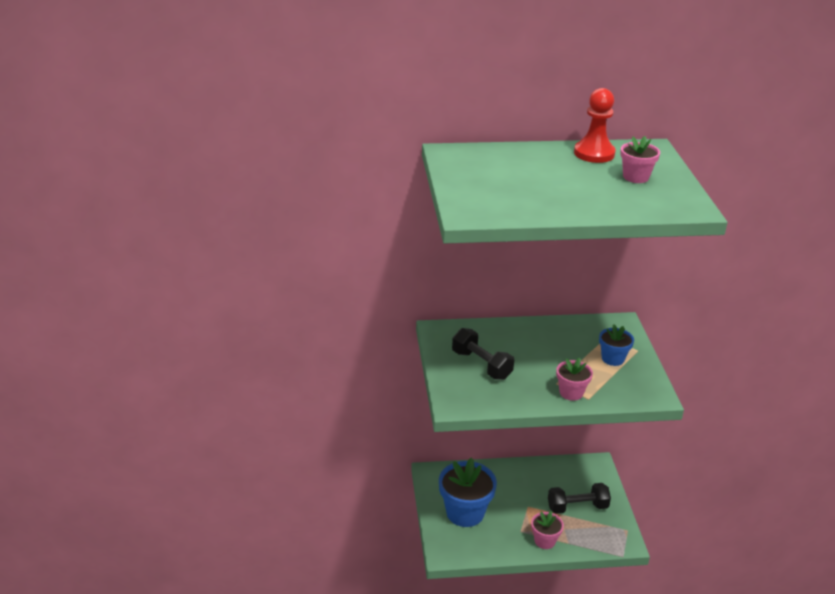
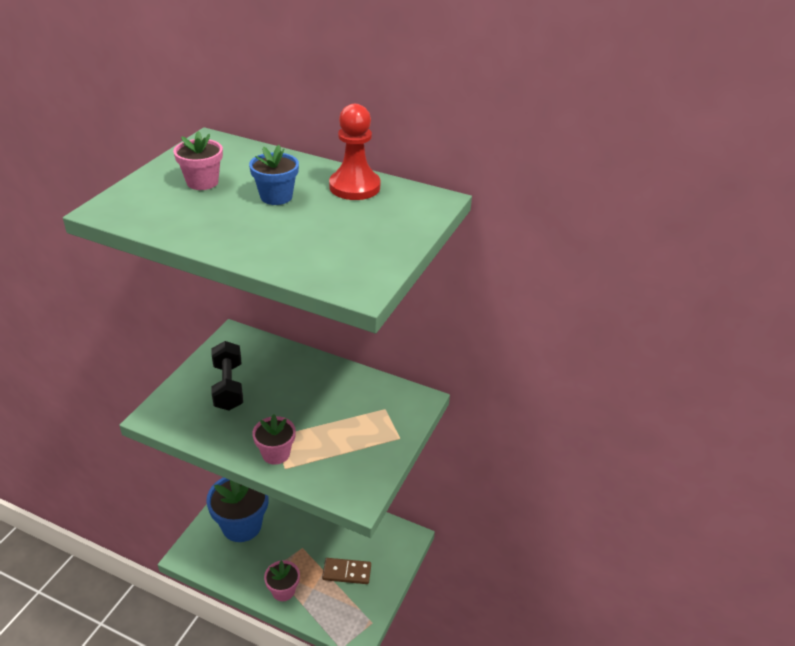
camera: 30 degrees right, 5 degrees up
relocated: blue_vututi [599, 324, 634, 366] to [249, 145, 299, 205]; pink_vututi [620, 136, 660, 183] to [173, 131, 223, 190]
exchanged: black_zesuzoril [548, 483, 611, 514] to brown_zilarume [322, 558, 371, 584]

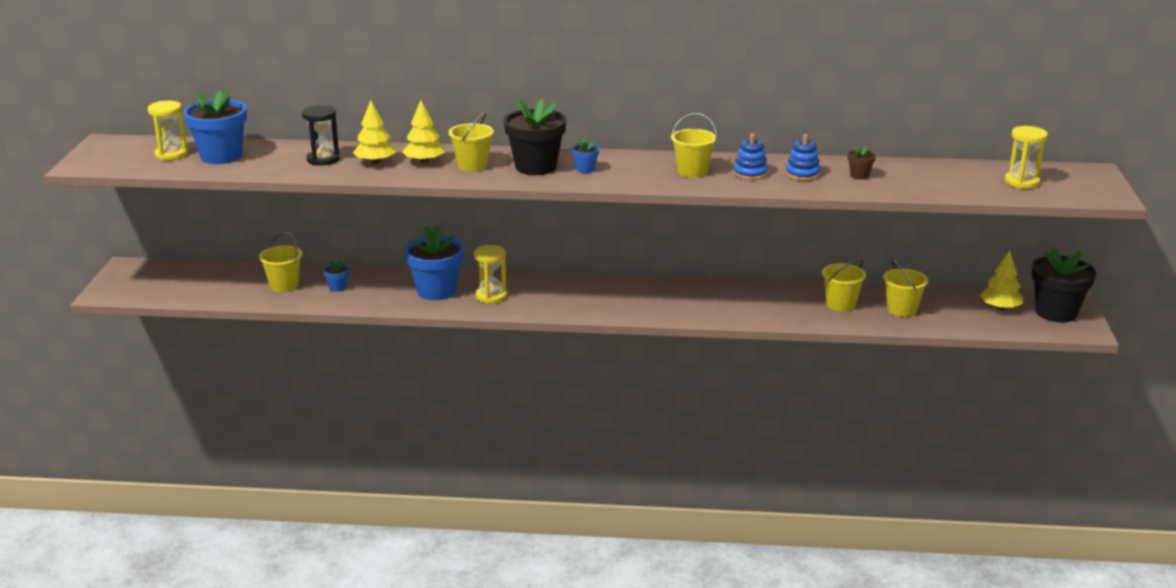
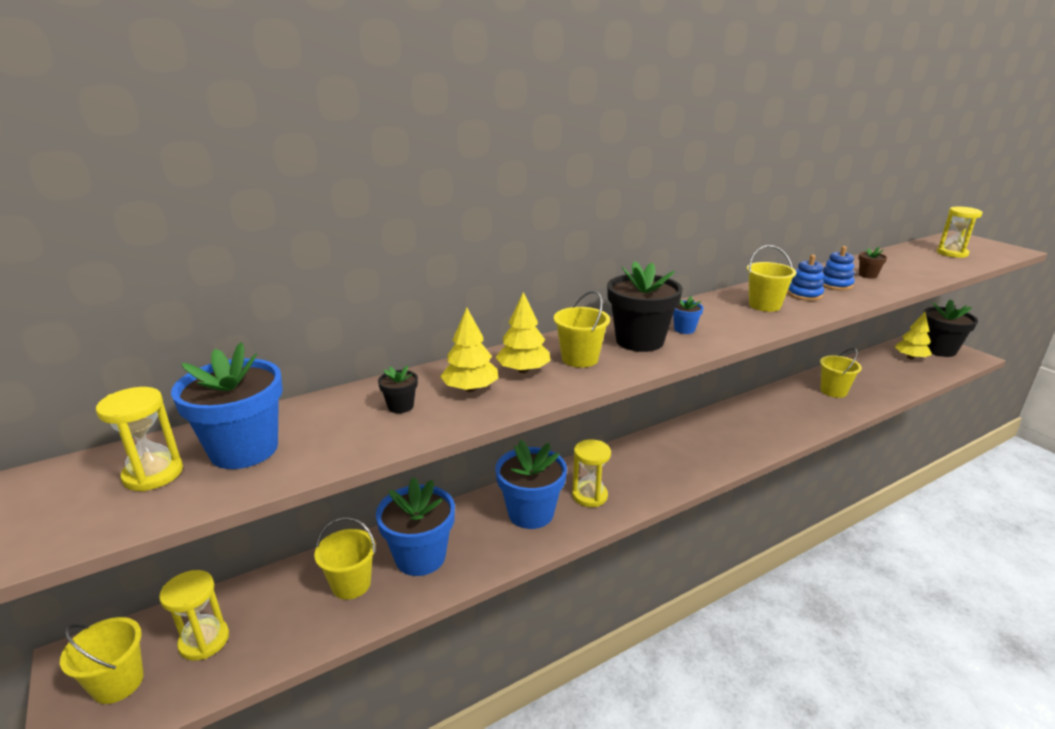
camera: 35 degrees left, 0 degrees up
appeared: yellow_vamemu [159, 570, 229, 661]
relocated: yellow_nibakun [883, 259, 928, 317] to [60, 617, 144, 704]
exchanged: black_vamemu [302, 105, 340, 166] to black_vututi [378, 366, 418, 413]
size: blue_vututi [323, 260, 349, 292] = [376, 477, 455, 576] x2.24

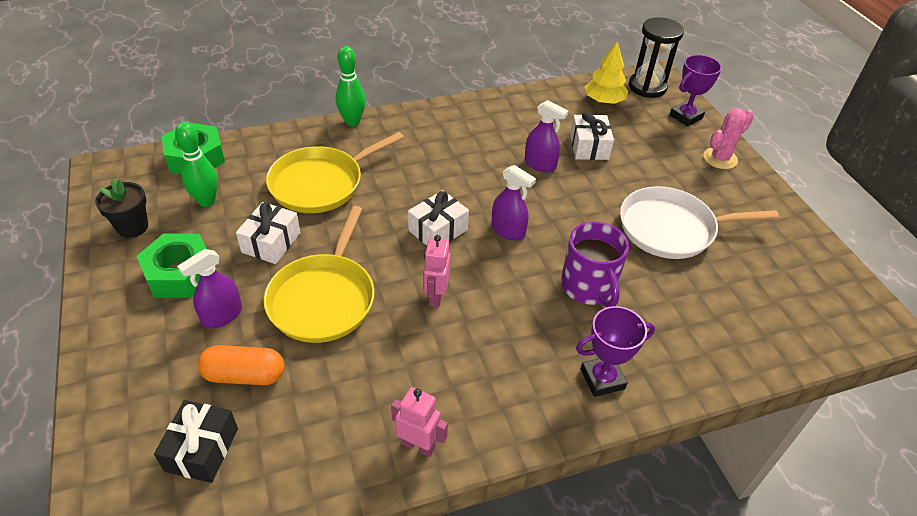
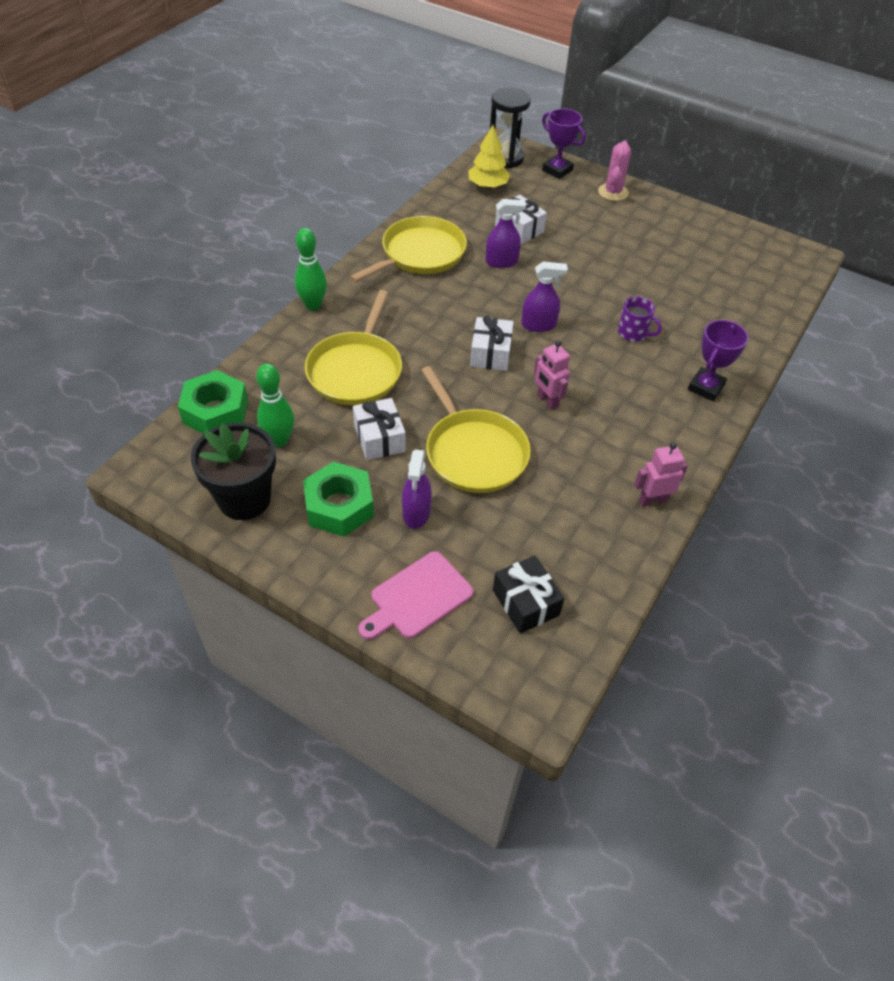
camera: 40 degrees left, 5 degrees up
missing: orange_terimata [197, 345, 285, 385]; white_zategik [620, 186, 779, 259]
appeared: yellow_zategik [350, 216, 467, 283]; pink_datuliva [359, 551, 473, 640]
spun: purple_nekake [669, 55, 722, 127] = [542, 109, 586, 179] 60 degrees counterclockwise
size: black_vututi [95, 179, 148, 238] = [191, 423, 276, 520] x1.59; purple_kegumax [561, 221, 629, 307] = [618, 296, 662, 342] x0.62

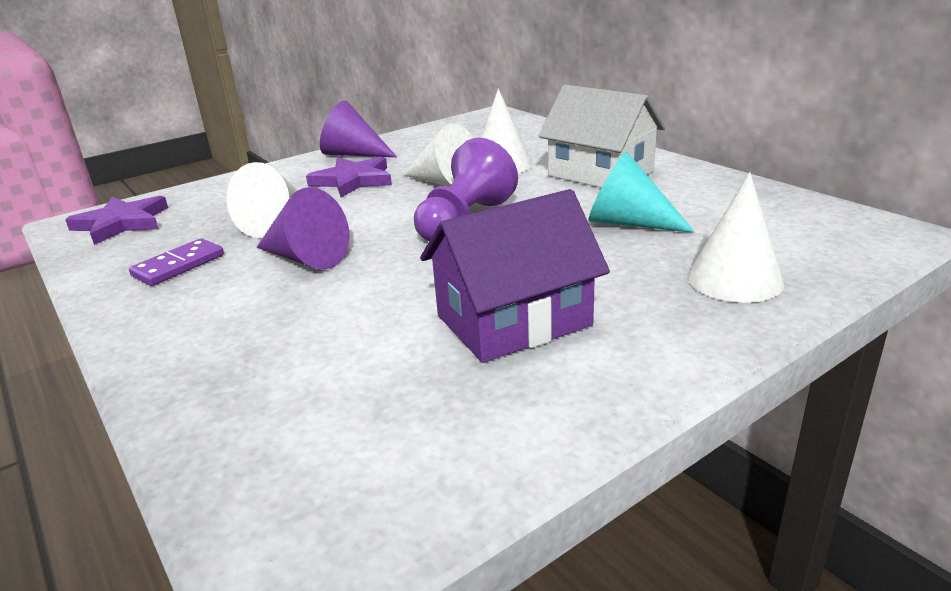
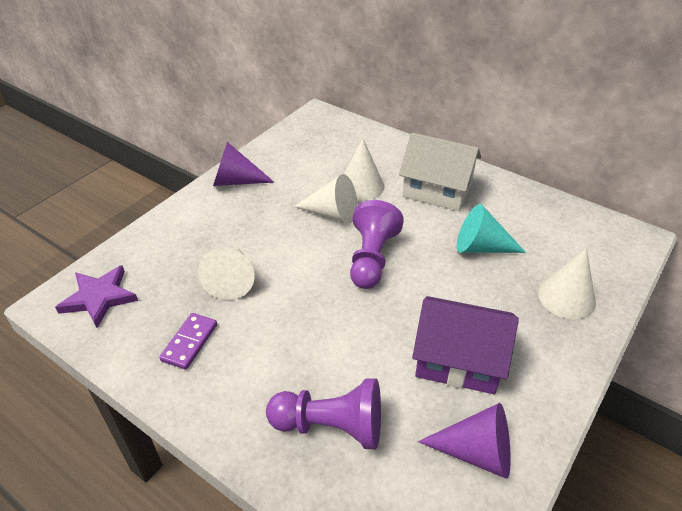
camera: 20 degrees left, 15 degrees up
missing: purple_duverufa [306, 157, 392, 197]
appeared: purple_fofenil [266, 378, 381, 449]
relocated: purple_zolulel [257, 187, 350, 269] to [418, 403, 511, 479]
spun: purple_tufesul [420, 189, 610, 363] = [412, 296, 519, 394] 60 degrees clockwise

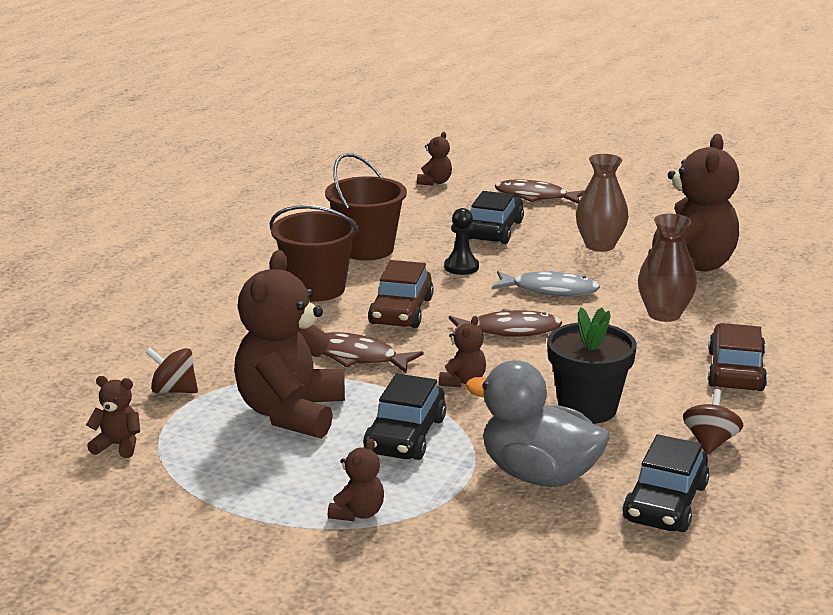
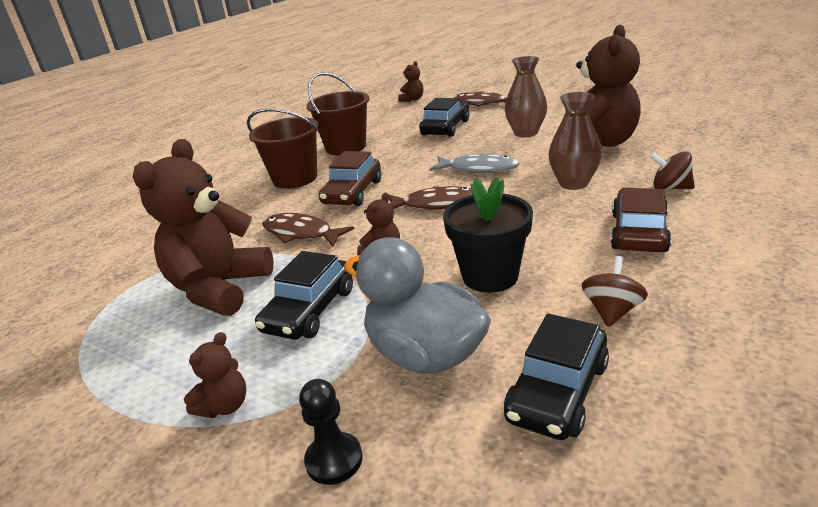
camera: 10 degrees right, 5 degrees up
missing: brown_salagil [86, 376, 140, 458]
relocated: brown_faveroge [145, 348, 198, 393] to [650, 151, 695, 190]; black_fofenil [444, 208, 479, 275] to [299, 379, 363, 485]

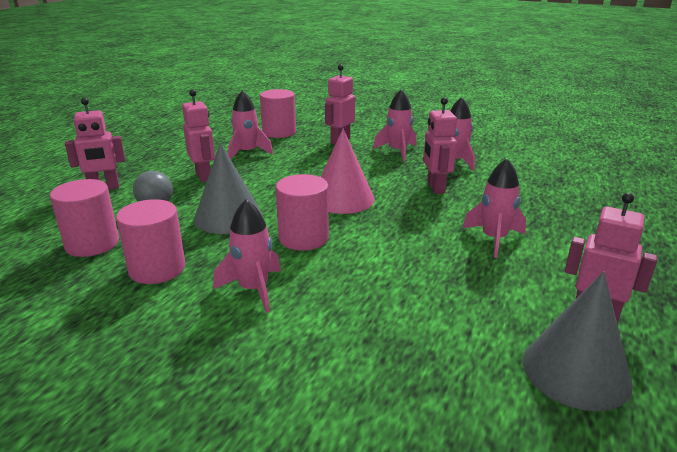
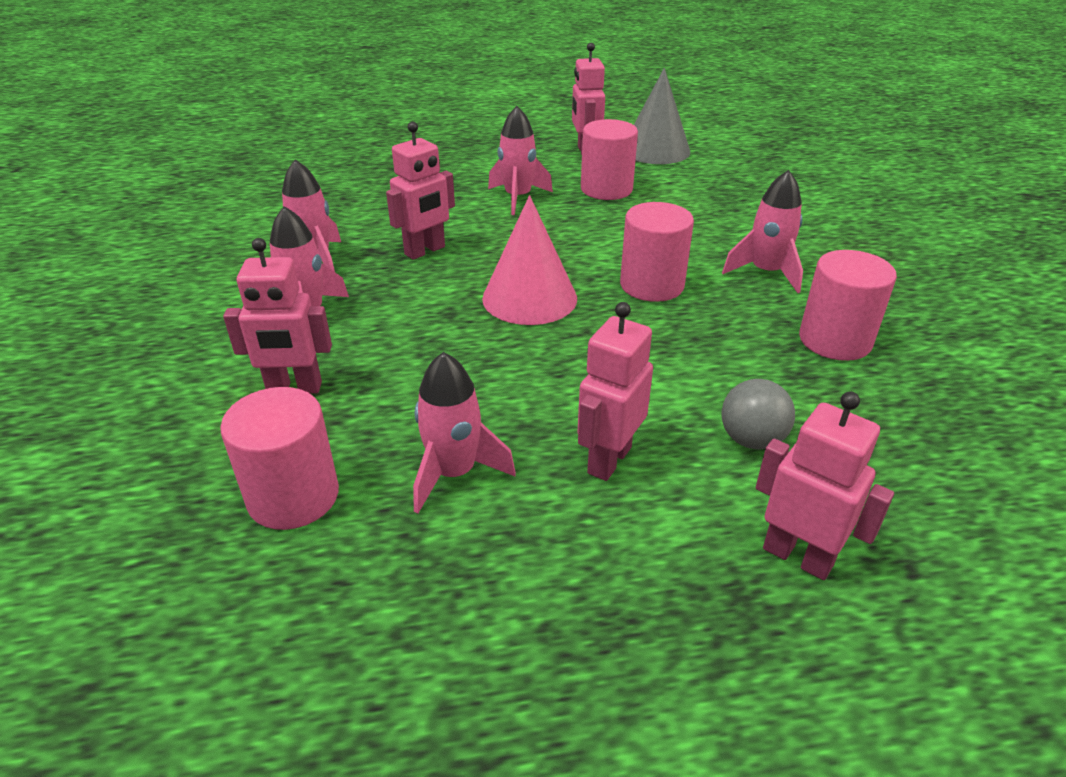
camera: 125 degrees left, 10 degrees up
missing: grey_zolulel [194, 143, 263, 234]
relocated: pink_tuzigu [50, 179, 119, 257] to [581, 119, 638, 200]

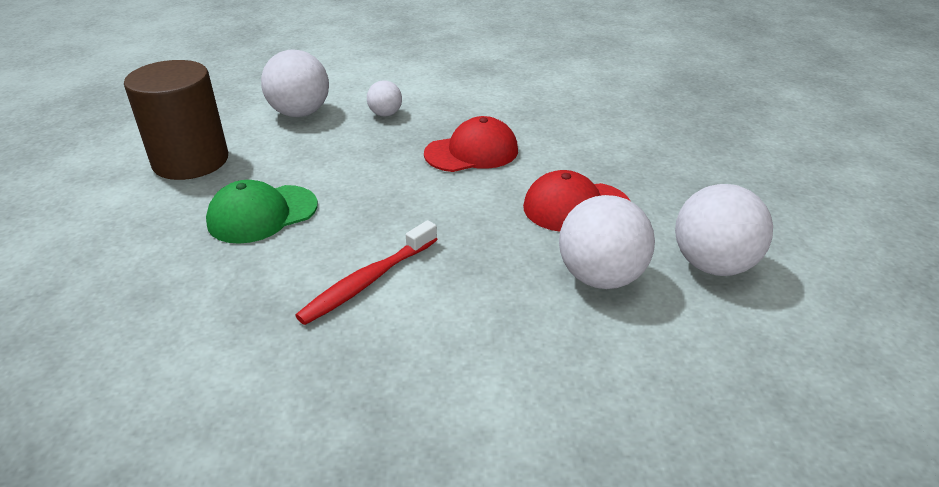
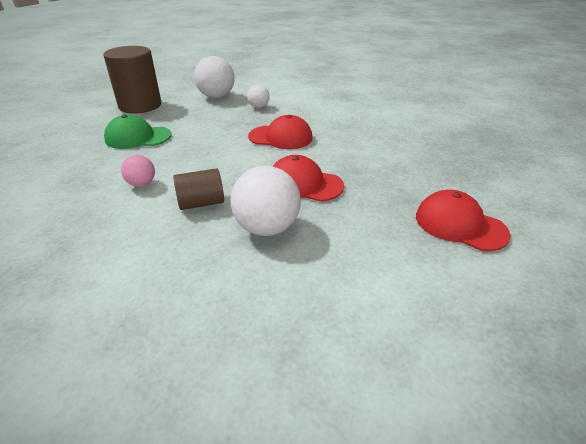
camera: 30 degrees right, 0 degrees up
missing: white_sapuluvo [675, 184, 773, 276]
appeared: brown_tuzigu [173, 168, 224, 210]; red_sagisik [416, 190, 511, 251]
exchanged: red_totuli [295, 220, 438, 325] to pink_sapuluvo [121, 155, 155, 187]

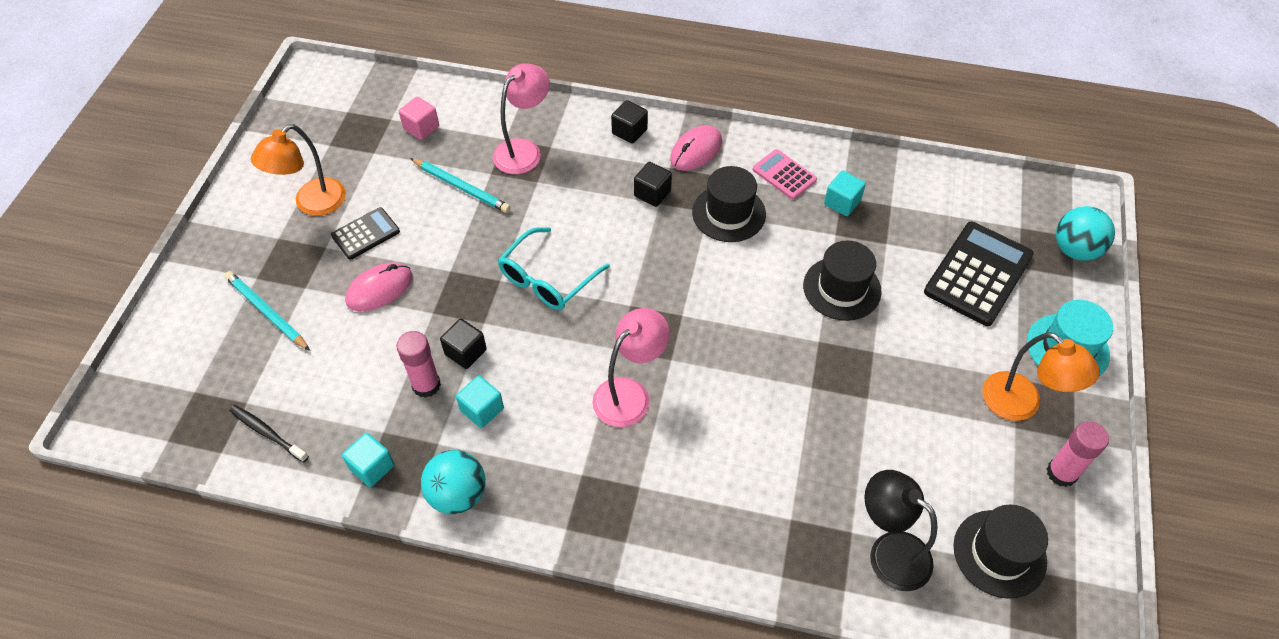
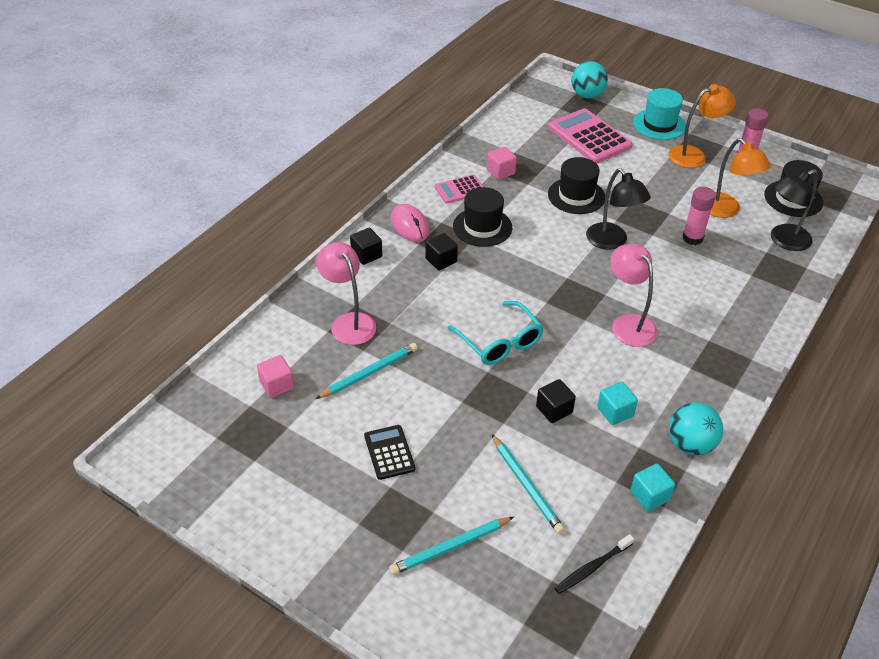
camera: 70 degrees left, 10 degrees down
missing: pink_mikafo [345, 262, 413, 311]
appeared: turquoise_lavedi [492, 434, 565, 534]; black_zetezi [586, 168, 651, 250]
relocated: orange_zetezi [251, 124, 346, 216] to [710, 138, 771, 218]; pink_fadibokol [396, 331, 441, 398] to [682, 187, 716, 245]
colour: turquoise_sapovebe [824, 171, 866, 216] to pink_sapovebe [487, 147, 517, 180]; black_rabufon [924, 222, 1034, 326] to pink_rabufon [548, 108, 633, 163]

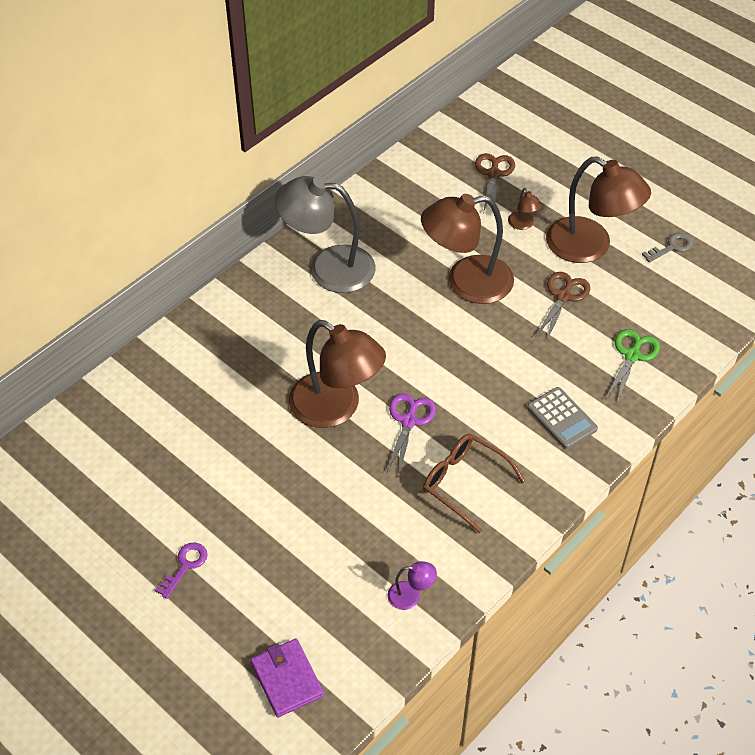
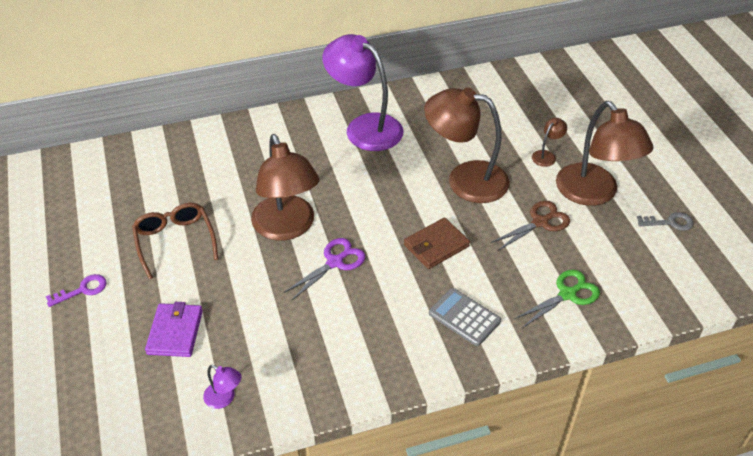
camera: 30 degrees right, 5 degrees down
missing: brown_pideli [475, 153, 515, 213]
appeared: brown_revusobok [404, 218, 470, 269]
relocated: purple_revusobok [251, 639, 324, 718] to [145, 302, 203, 357]; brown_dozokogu [423, 434, 525, 533] to [132, 203, 218, 279]
colour: grey_zetezi [275, 176, 376, 293] to purple_zetezi [322, 34, 403, 151]
spun: brown_zetezi [508, 188, 542, 230] = [532, 118, 567, 167] 150 degrees counterclockwise; grey_rabufon [527, 387, 598, 449] = [429, 288, 501, 346] 135 degrees clockwise

